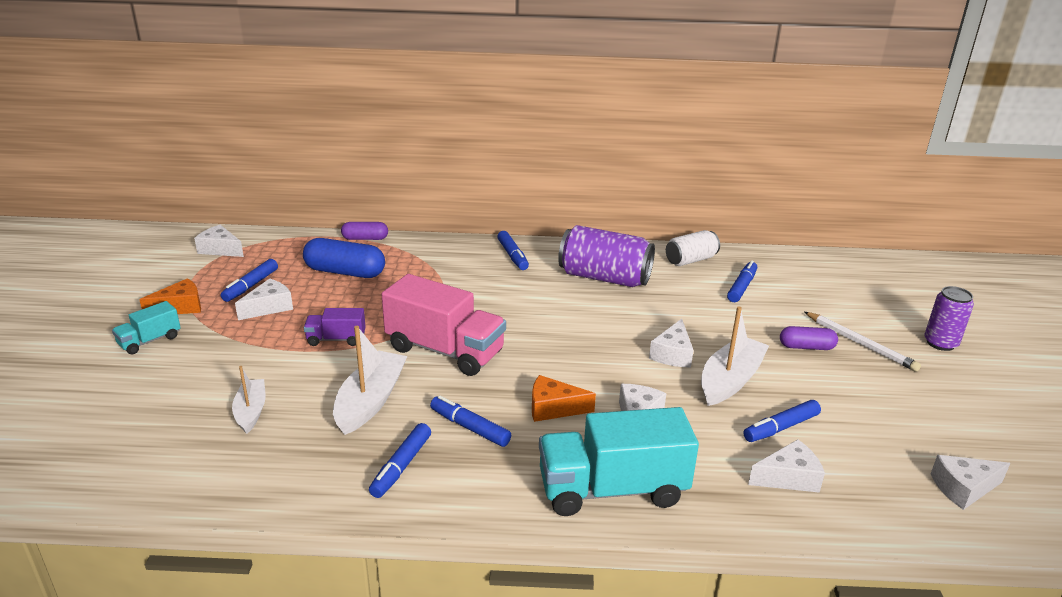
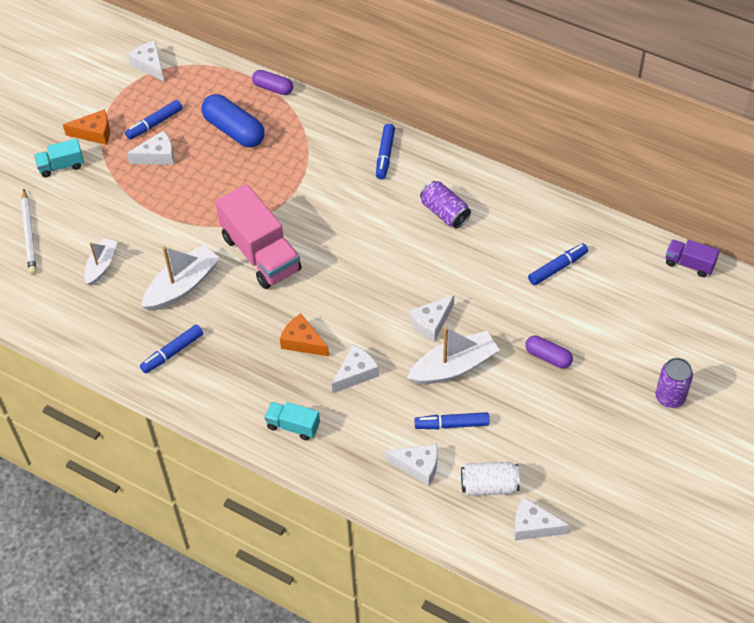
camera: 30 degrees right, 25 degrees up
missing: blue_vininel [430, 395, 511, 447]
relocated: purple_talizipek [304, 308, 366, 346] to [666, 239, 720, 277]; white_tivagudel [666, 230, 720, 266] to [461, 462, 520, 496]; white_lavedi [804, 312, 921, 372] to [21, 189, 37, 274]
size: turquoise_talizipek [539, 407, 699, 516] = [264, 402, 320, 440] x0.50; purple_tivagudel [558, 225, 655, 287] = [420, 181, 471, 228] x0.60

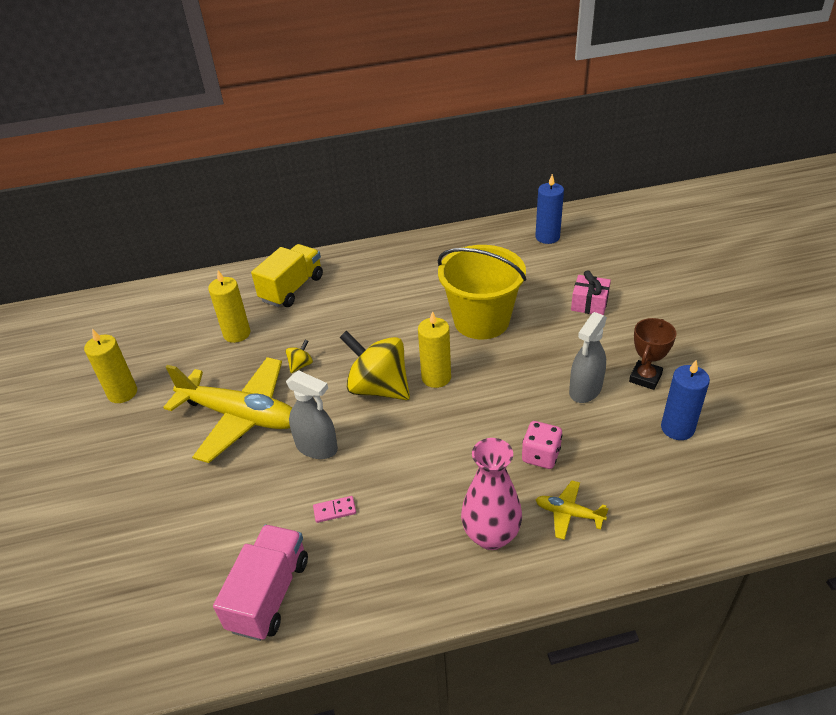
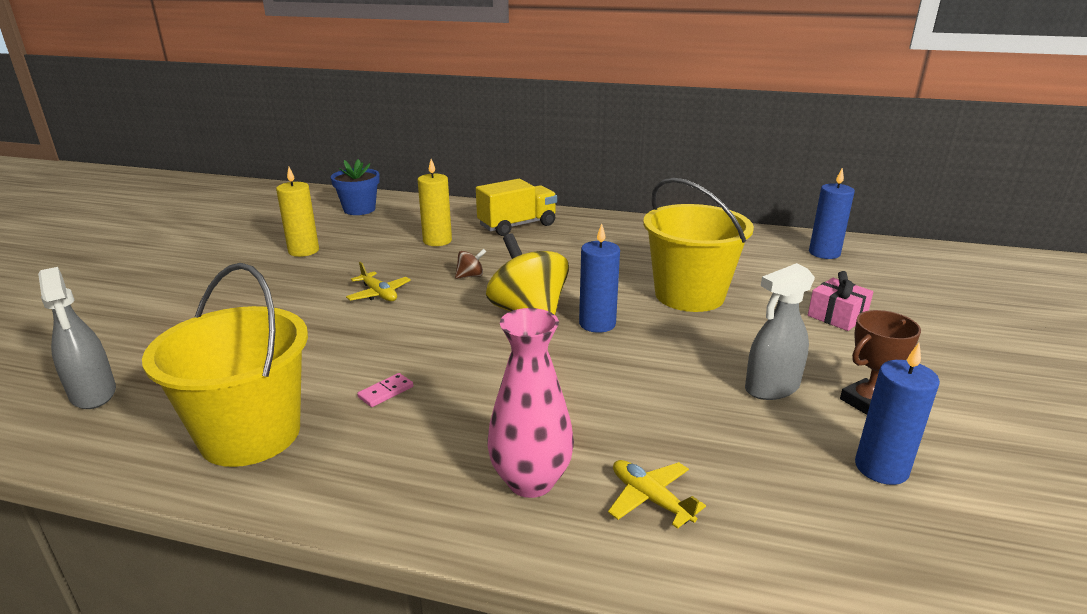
camera: 25 degrees right, 15 degrees down
missing: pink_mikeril [522, 421, 562, 469]
appeared: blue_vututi [331, 159, 380, 215]
relocated: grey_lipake [286, 370, 338, 459] to [38, 267, 116, 409]
exchanged: pink_talizipek [213, 525, 308, 641] to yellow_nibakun [142, 263, 308, 467]
colour: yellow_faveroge [286, 339, 313, 373] to brown_faveroge [455, 249, 487, 279]; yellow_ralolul [418, 311, 451, 388] to blue_ralolul [579, 224, 620, 333]
spun: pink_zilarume [313, 496, 356, 523] = [357, 373, 413, 407] 60 degrees counterclockwise
size: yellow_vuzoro [163, 357, 292, 463] = [346, 262, 411, 301] x0.43

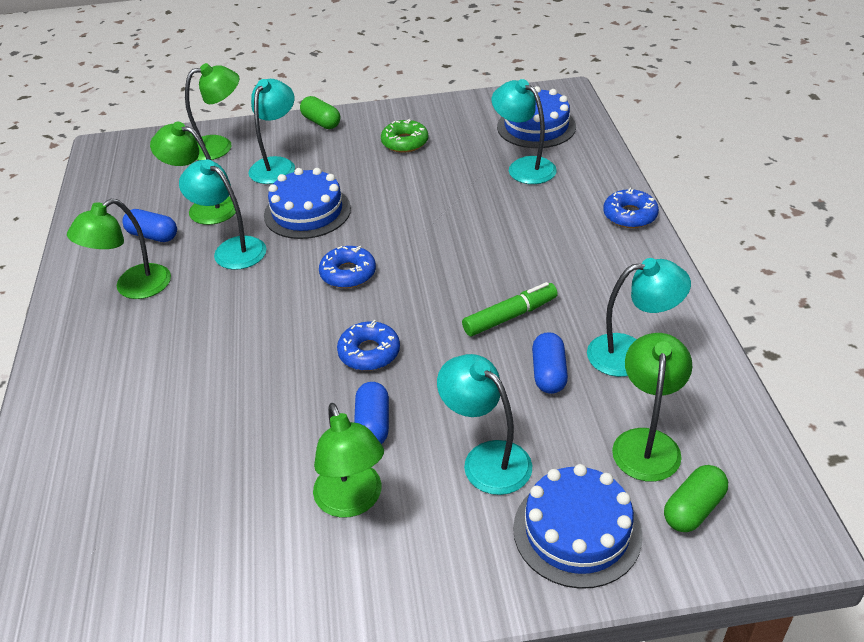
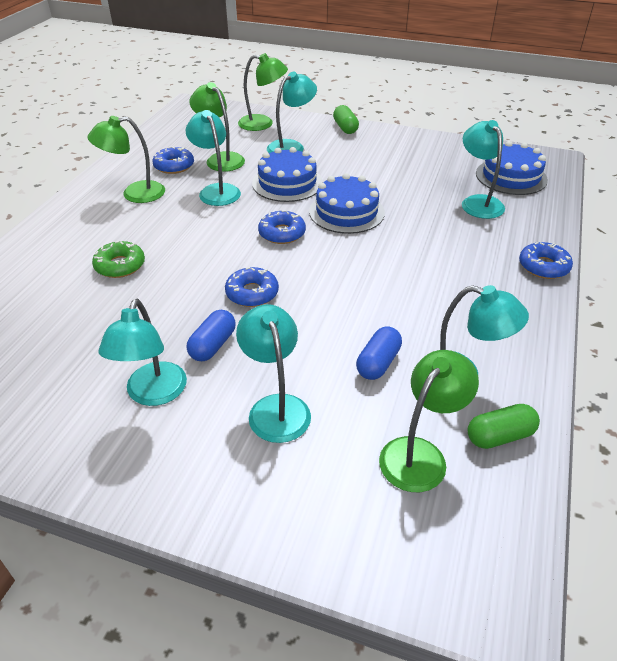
camera: 25 degrees right, 0 degrees up
missing: green_vininel [462, 282, 558, 336]
relocated: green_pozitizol [381, 118, 428, 153] to [92, 241, 145, 278]; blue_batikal [513, 464, 642, 589] to [309, 173, 385, 234]; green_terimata [664, 465, 728, 532] to [468, 404, 540, 449]
exchanged: blue_terimata [122, 209, 177, 242] to blue_pozitizol [152, 147, 194, 174]
colour: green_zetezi [313, 403, 384, 518] to turquoise_zetezi [98, 299, 187, 406]

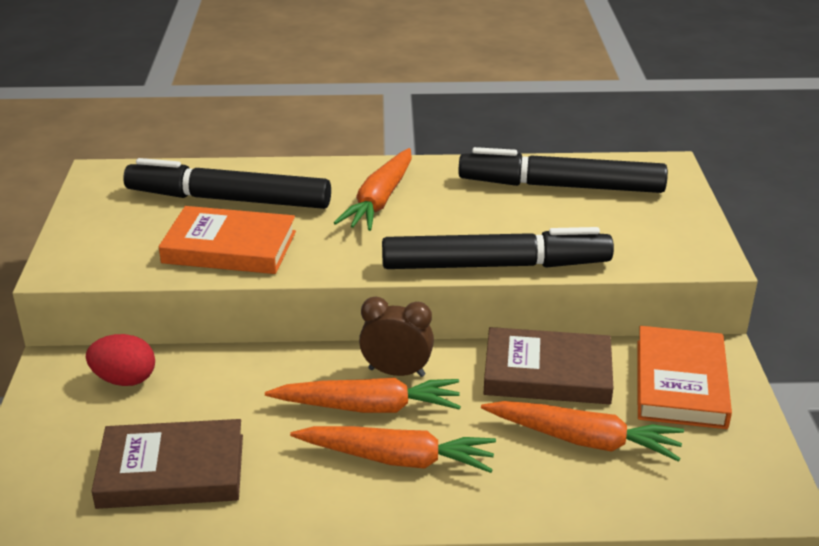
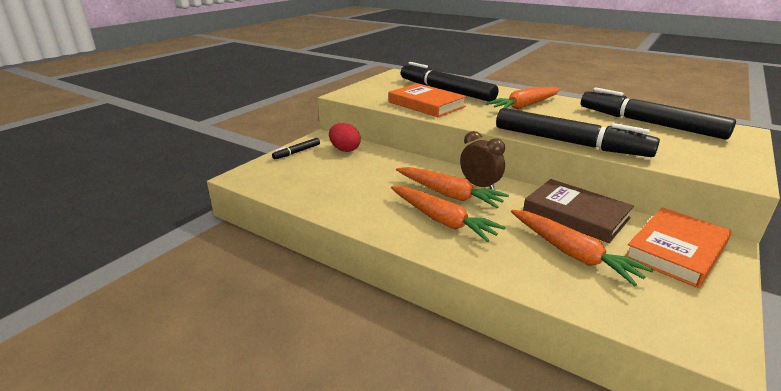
camera: 35 degrees right, 5 degrees down
missing: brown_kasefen [91, 419, 243, 509]
appeared: black_vininel [272, 138, 320, 159]

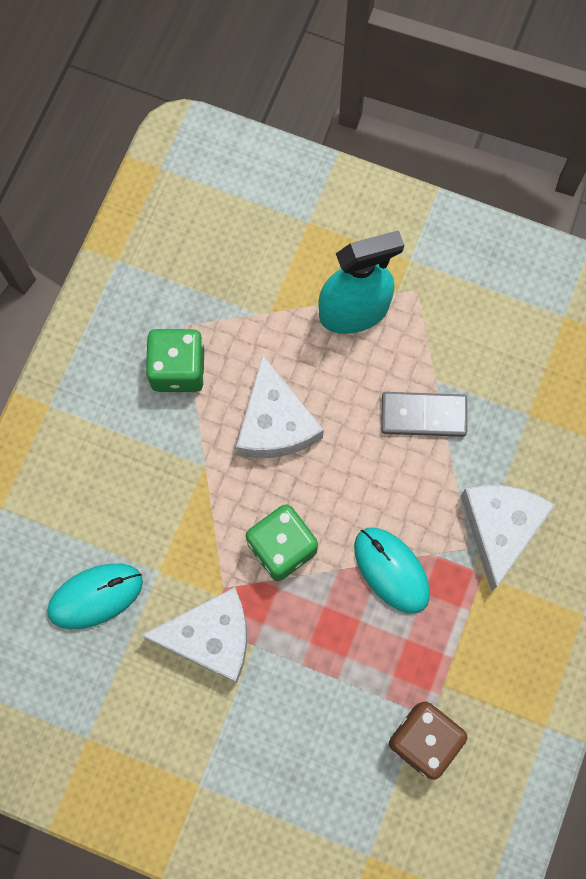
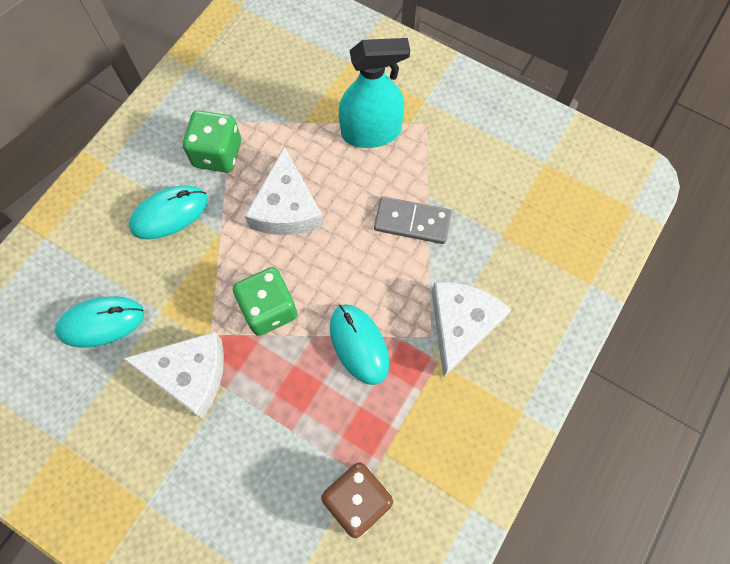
camera: 10 degrees right, 5 degrees down
appeared: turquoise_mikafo [129, 186, 208, 239]

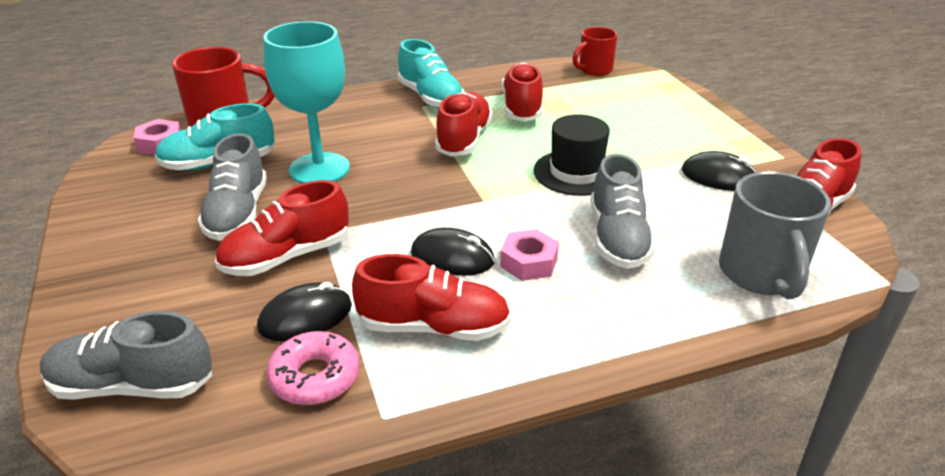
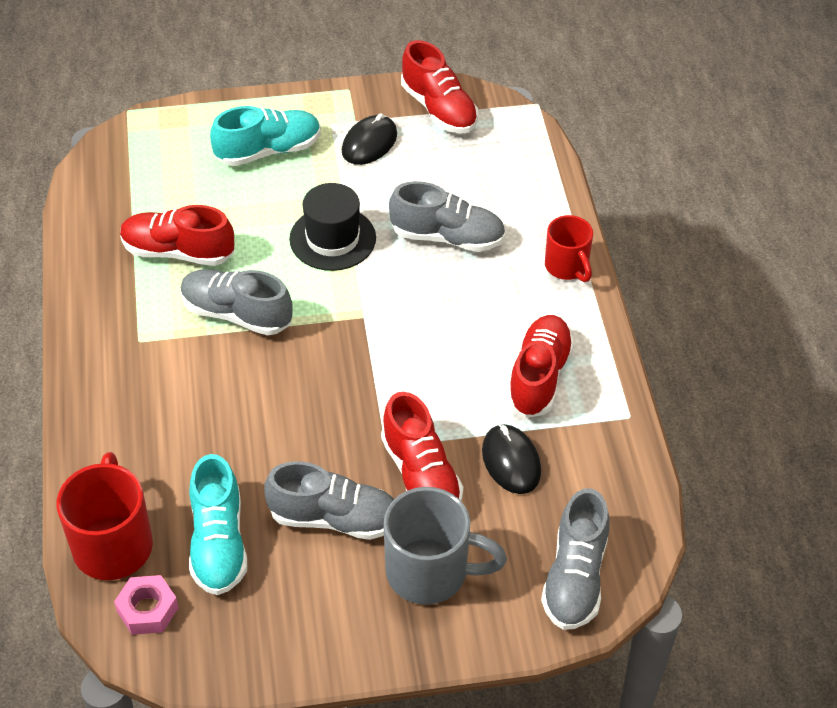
camera: 80 degrees left, 15 degrees up
missing: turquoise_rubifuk [264, 21, 350, 184]; pink_pozitizol [266, 331, 360, 405]; black_mikafo [411, 228, 495, 276]; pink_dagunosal [500, 229, 559, 281]
relocated: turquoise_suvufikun [398, 39, 464, 108] to [210, 106, 321, 166]; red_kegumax [572, 27, 618, 76] to [545, 215, 593, 282]; grey_kegumax [719, 171, 831, 299] to [384, 487, 507, 605]
colour: red_suvufikun [435, 92, 493, 156] to grey_suvufikun [180, 269, 293, 336]

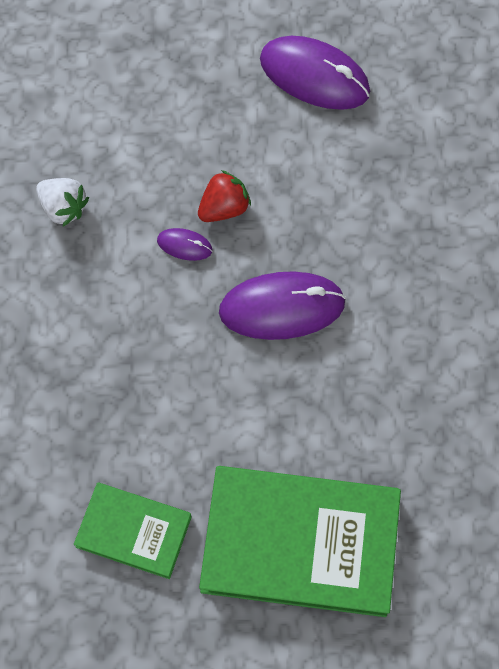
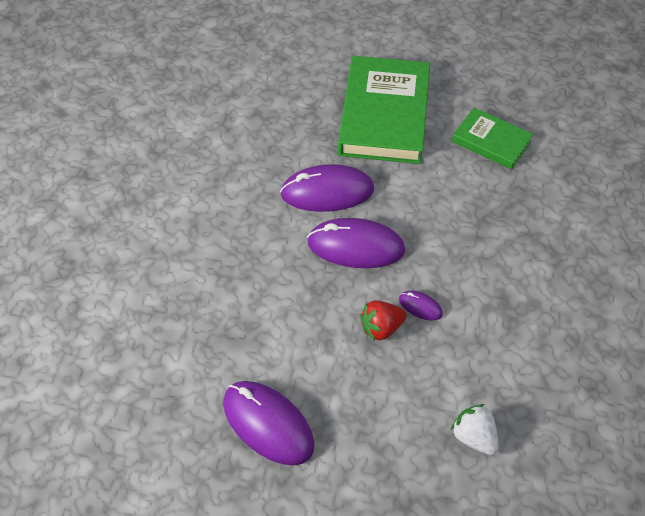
camera: 165 degrees left, 15 degrees down
appeared: purple_mikafo [280, 164, 374, 212]
relocated: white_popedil [36, 178, 89, 227] to [451, 404, 499, 455]
spun: green_kasefen [199, 466, 401, 617] = [338, 56, 430, 164] 75 degrees clockwise

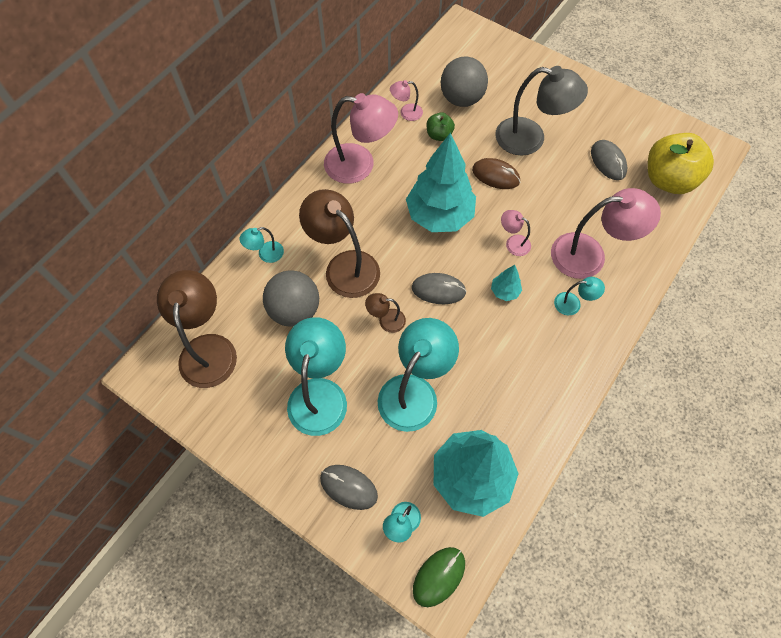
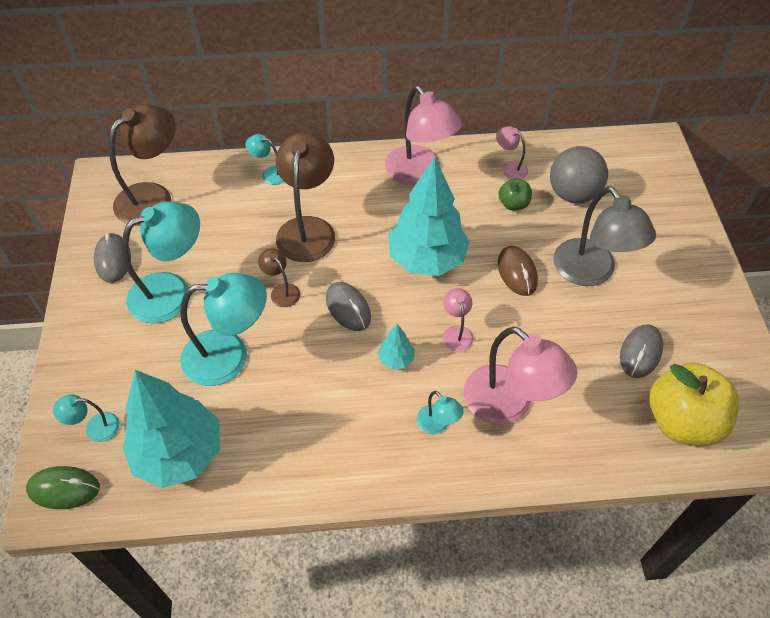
camera: 50 degrees right, 10 degrees down
missing: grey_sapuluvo [263, 270, 319, 327]
relocated: grey_mikafo [320, 465, 378, 510] to [94, 233, 131, 283]

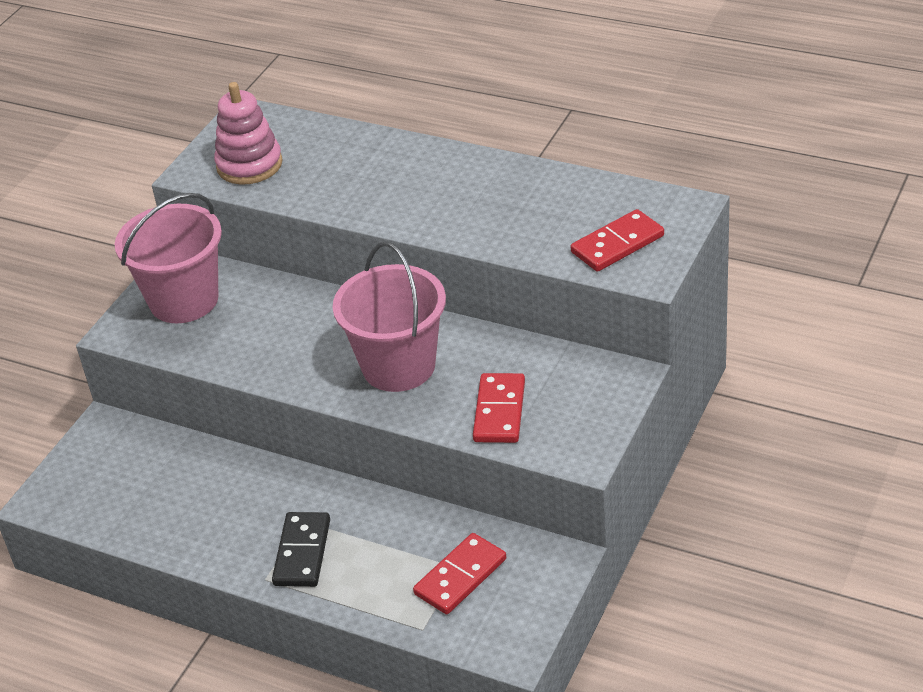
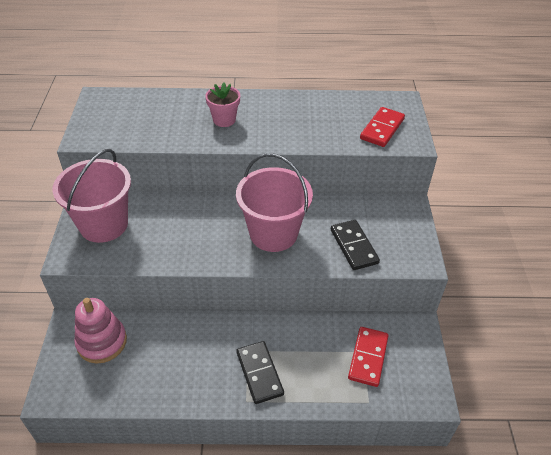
camera: 30 degrees left, 5 degrees up
appeared: pink_vututi [205, 82, 240, 127]
relocated: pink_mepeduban [214, 82, 283, 185] to [74, 298, 127, 363]
colour: red_zilarume [473, 373, 525, 443] to black_zilarume [331, 220, 380, 270]

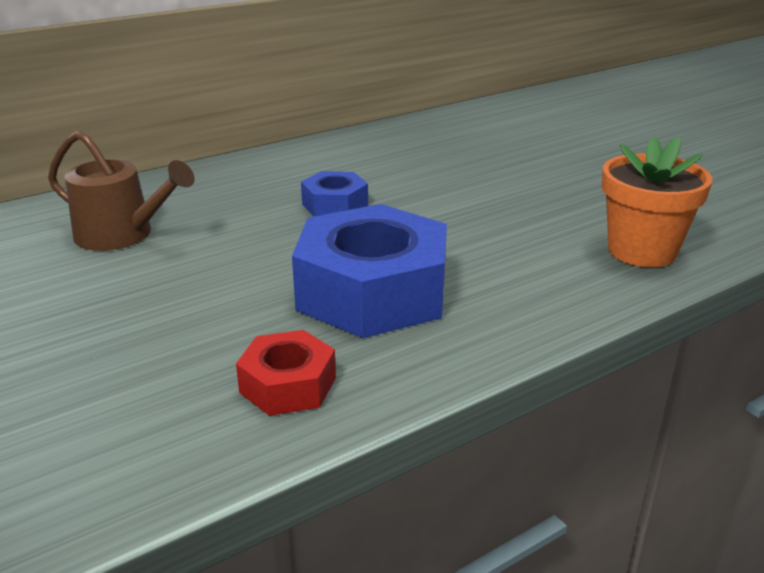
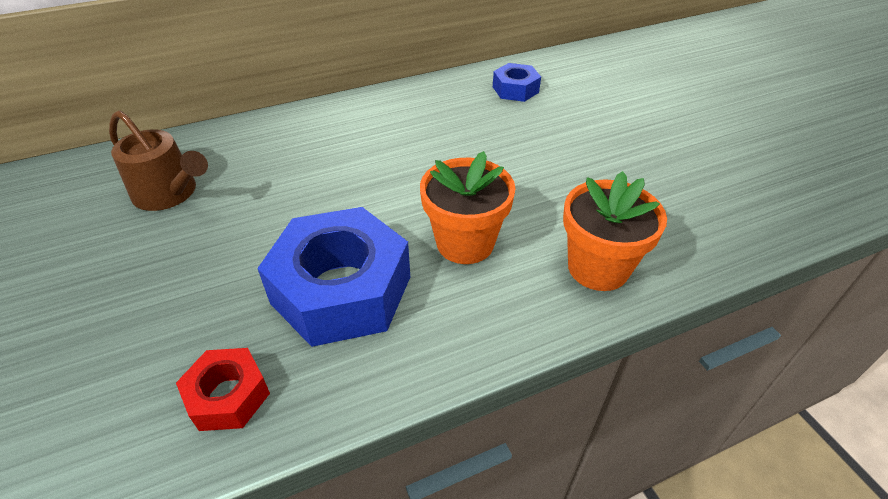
camera: 10 degrees right, 15 degrees up
appeared: orange_vututi [420, 151, 516, 264]
relocated: blue_dagunosal [301, 171, 368, 217] to [493, 63, 541, 102]

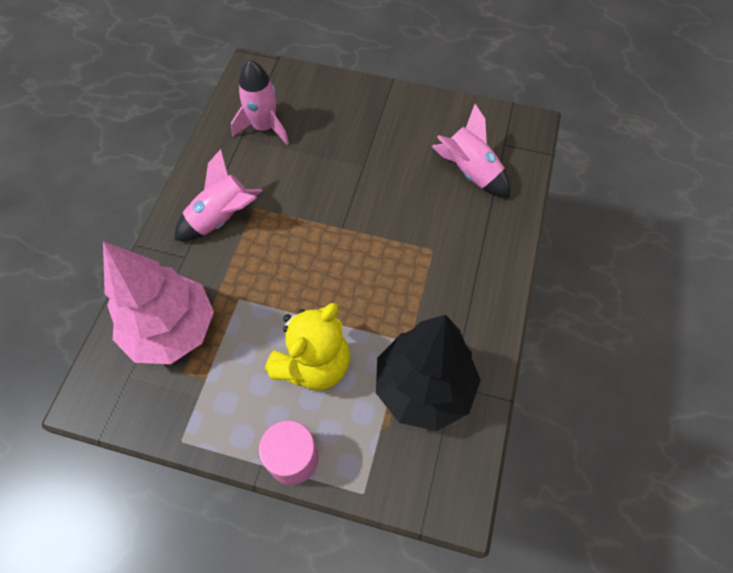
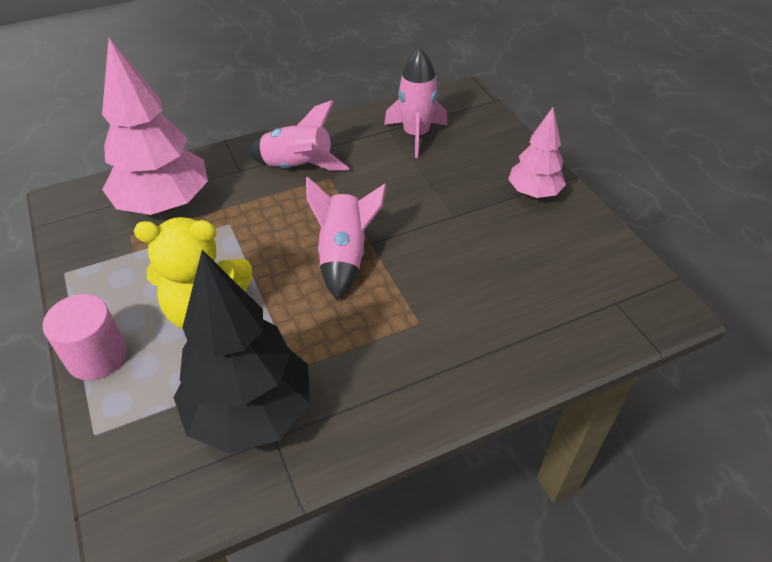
camera: 50 degrees right, 15 degrees down
appeared: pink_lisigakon [508, 107, 566, 198]
relocated: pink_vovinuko [431, 104, 510, 197] to [306, 177, 386, 300]

